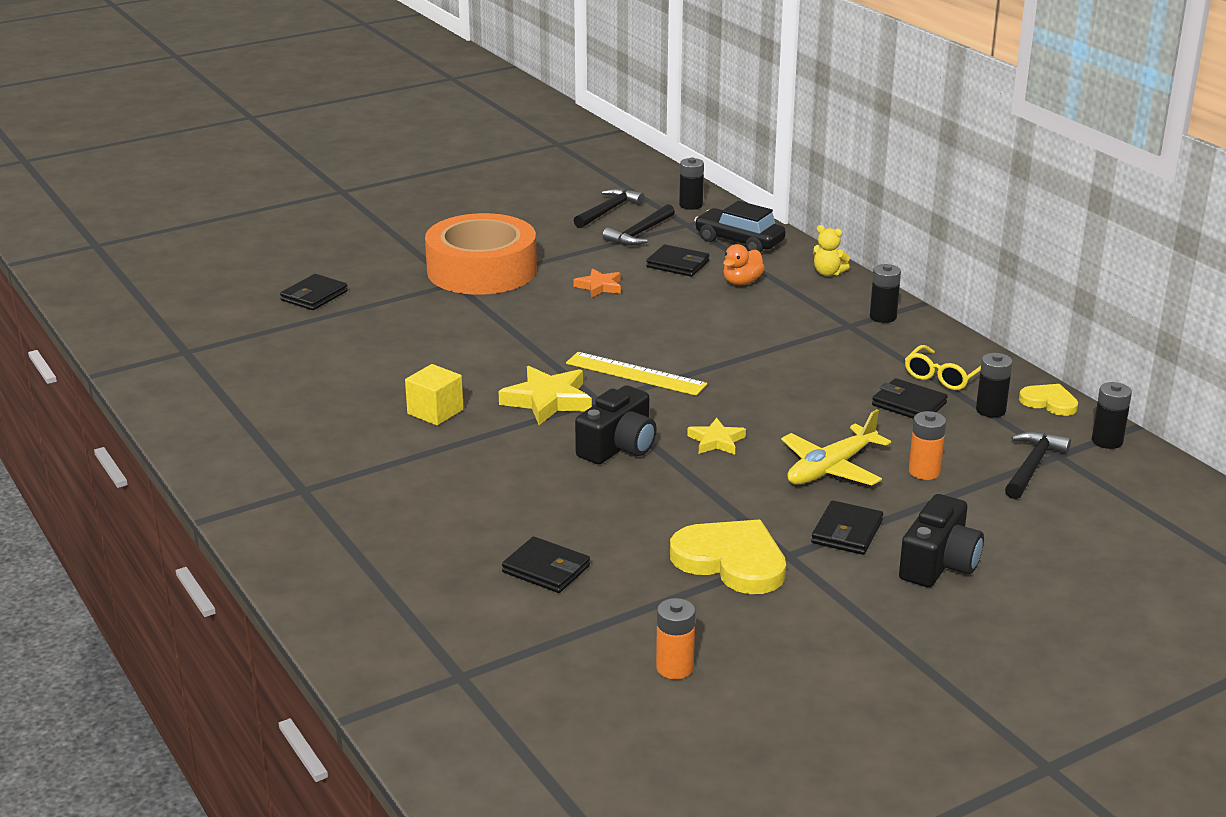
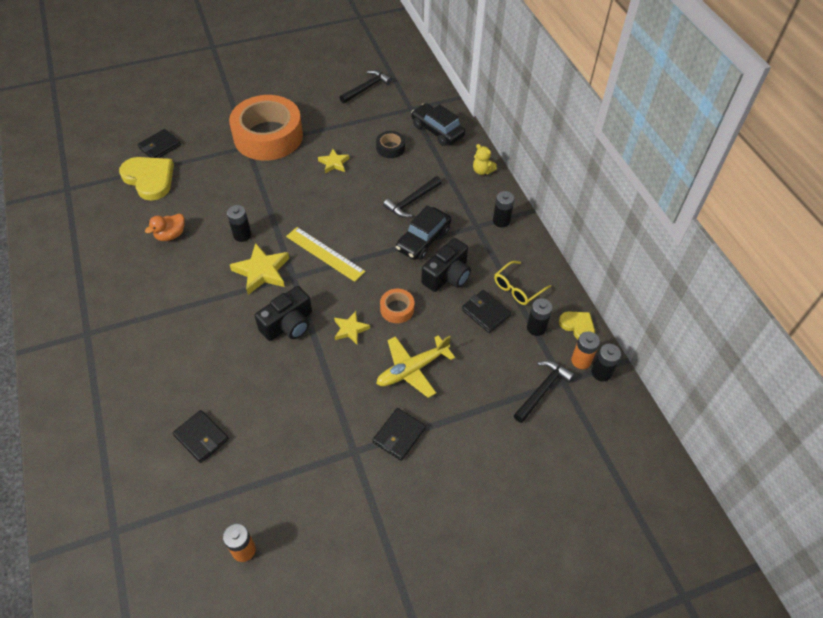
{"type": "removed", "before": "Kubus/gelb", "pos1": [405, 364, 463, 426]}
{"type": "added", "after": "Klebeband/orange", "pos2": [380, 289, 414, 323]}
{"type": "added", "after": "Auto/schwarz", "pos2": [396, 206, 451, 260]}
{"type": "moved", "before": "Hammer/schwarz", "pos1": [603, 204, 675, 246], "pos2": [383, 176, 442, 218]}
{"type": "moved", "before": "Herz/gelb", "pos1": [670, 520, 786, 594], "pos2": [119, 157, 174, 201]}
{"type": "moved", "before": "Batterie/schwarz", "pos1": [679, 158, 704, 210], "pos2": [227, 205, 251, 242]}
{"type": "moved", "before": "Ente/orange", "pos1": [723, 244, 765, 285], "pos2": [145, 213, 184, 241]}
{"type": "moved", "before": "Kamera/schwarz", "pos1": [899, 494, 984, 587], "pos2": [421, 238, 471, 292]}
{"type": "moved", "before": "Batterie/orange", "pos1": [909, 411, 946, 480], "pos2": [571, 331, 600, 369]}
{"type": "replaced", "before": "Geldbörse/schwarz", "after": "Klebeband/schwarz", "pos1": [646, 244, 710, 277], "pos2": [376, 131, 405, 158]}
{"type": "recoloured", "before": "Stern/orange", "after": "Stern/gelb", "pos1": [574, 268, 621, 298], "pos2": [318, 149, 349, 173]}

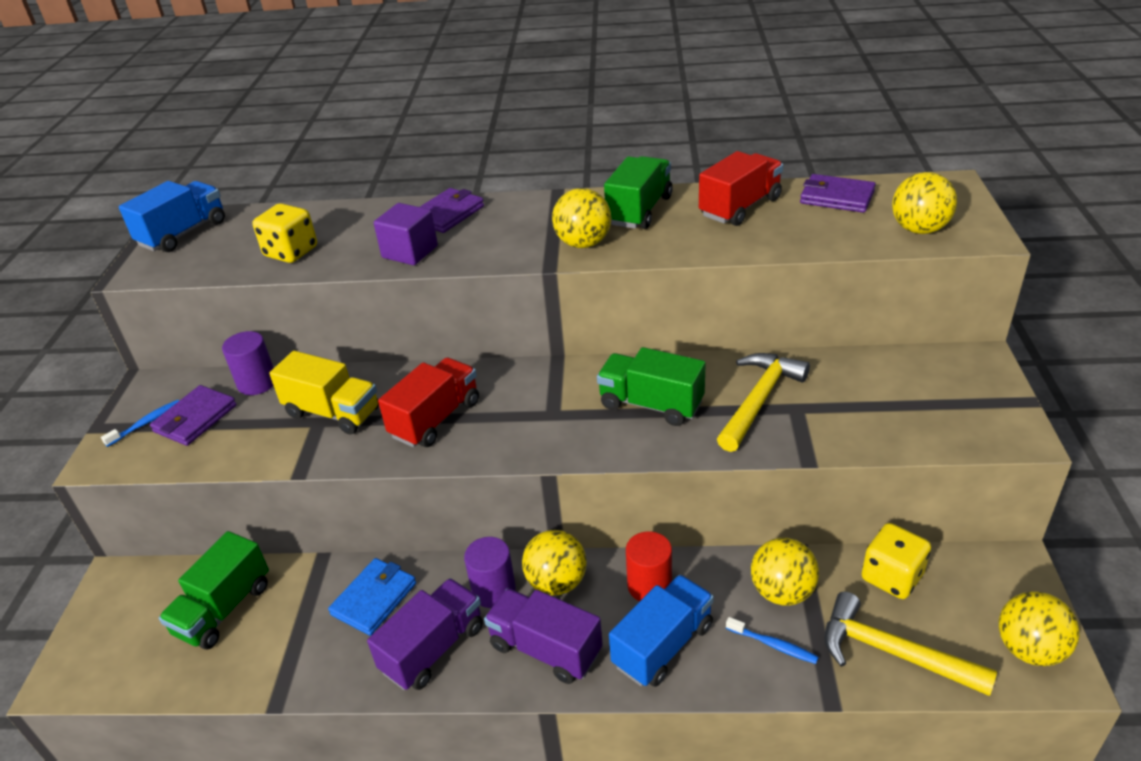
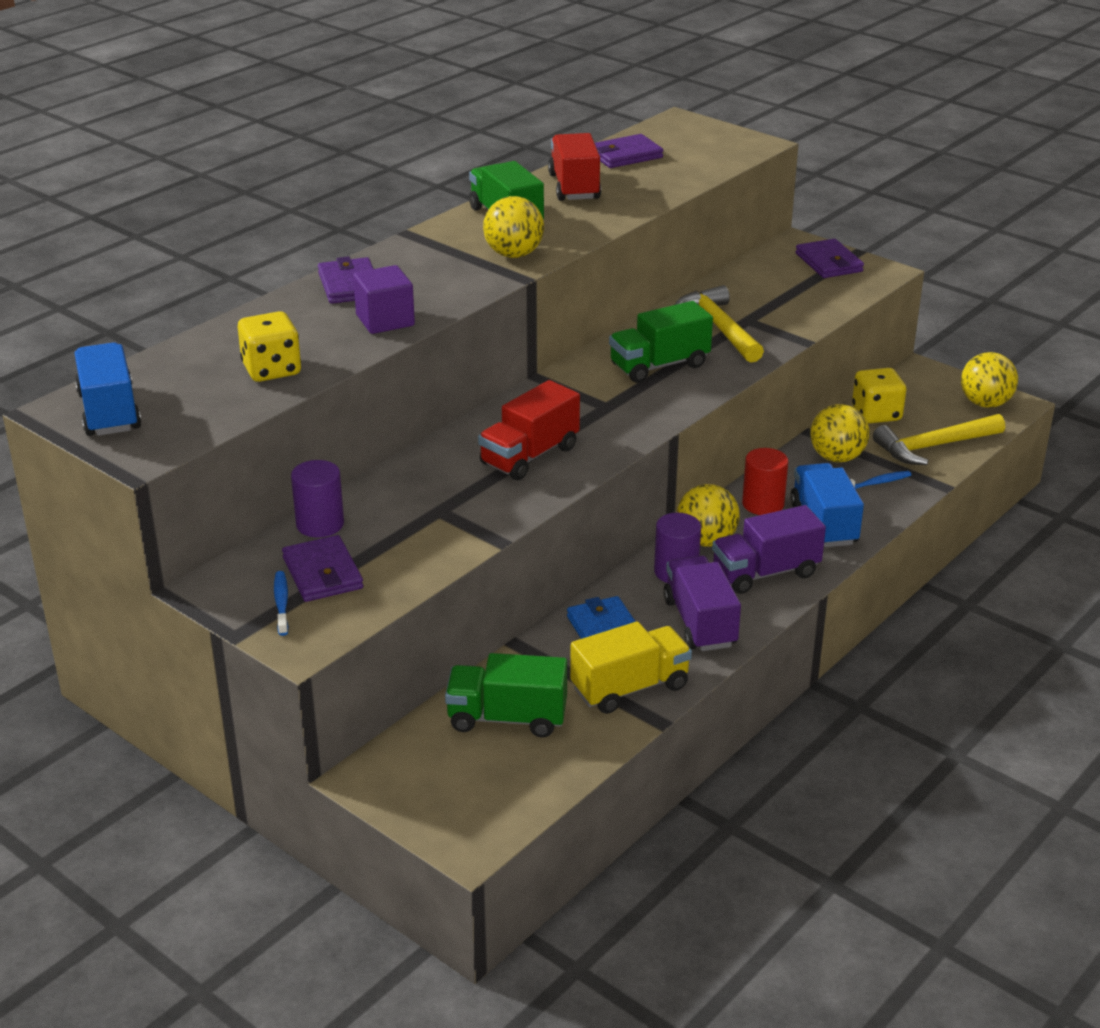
{"type": "removed", "before": "Ball/gelb", "pos1": [892, 172, 957, 234]}
{"type": "added", "after": "Geldbörse/lila", "pos2": [795, 239, 864, 278]}
{"type": "moved", "before": "Lastwagen/gelb", "pos1": [269, 351, 379, 435], "pos2": [570, 621, 692, 714]}
{"type": "turned", "before": "Lastwagen/grün", "pos1": [159, 531, 269, 649], "pos2": [445, 653, 567, 738], "turn": 120}
{"type": "turned", "before": "Lastwagen/rot", "pos1": [378, 358, 479, 447], "pos2": [478, 380, 580, 480], "turn": -120}

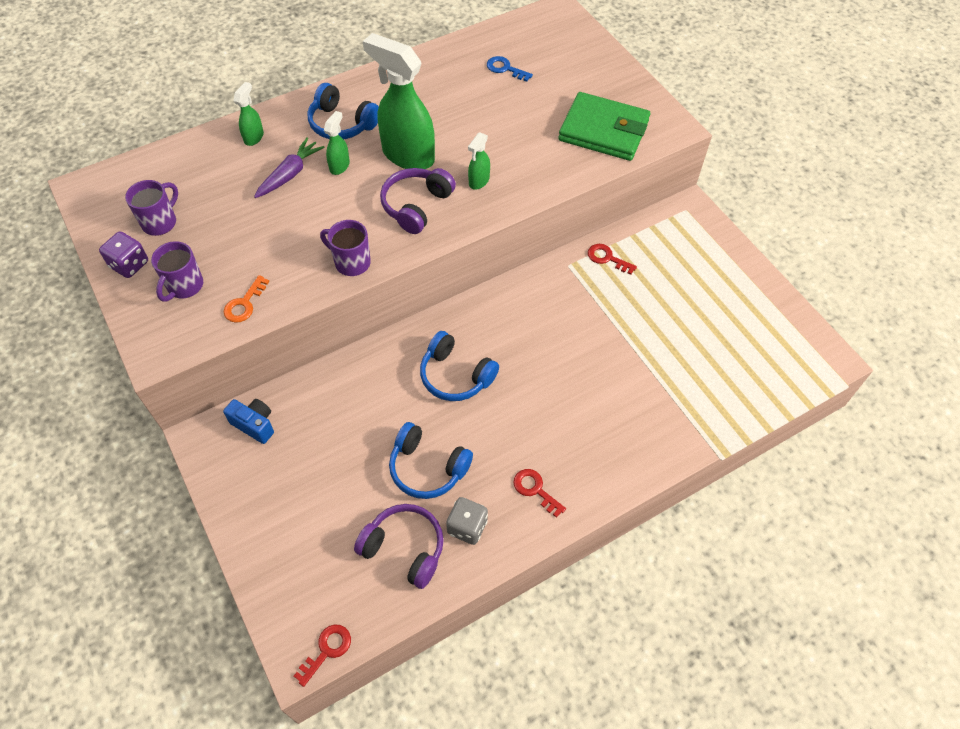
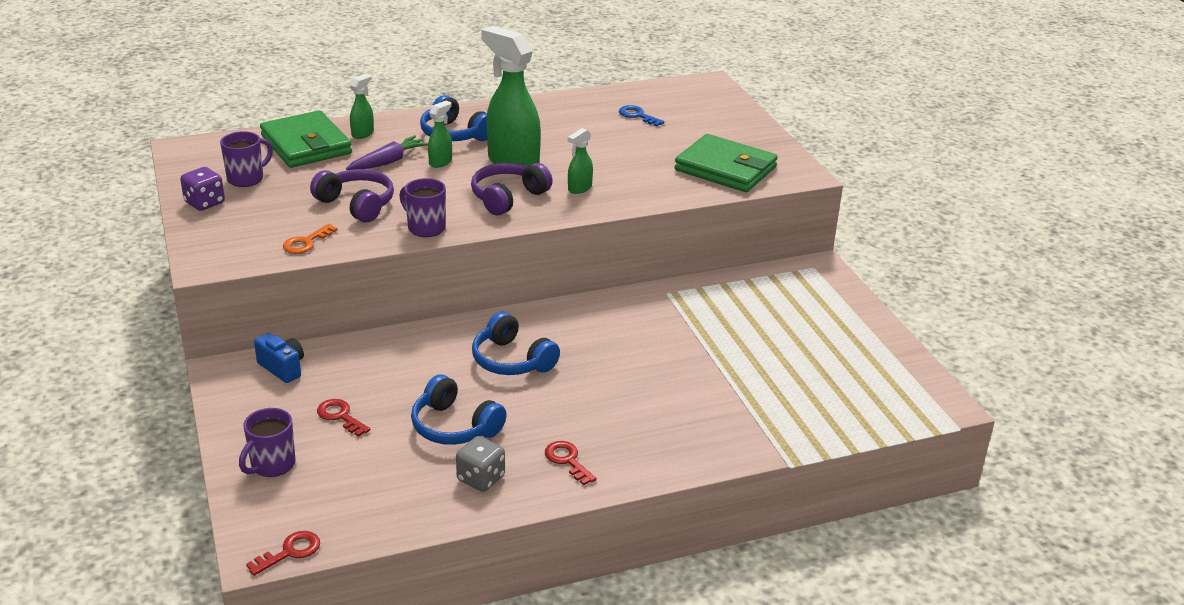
{"type": "added", "after": "Geldbörse/grün", "pos2": [260, 110, 352, 168]}
{"type": "moved", "before": "Tasse/lila", "pos1": [151, 241, 203, 302], "pos2": [239, 408, 296, 477]}
{"type": "moved", "before": "Kopfhörer/lila", "pos1": [354, 504, 444, 589], "pos2": [310, 169, 394, 222]}
{"type": "moved", "before": "Schlüssel/rot", "pos1": [588, 244, 637, 275], "pos2": [317, 399, 370, 437]}

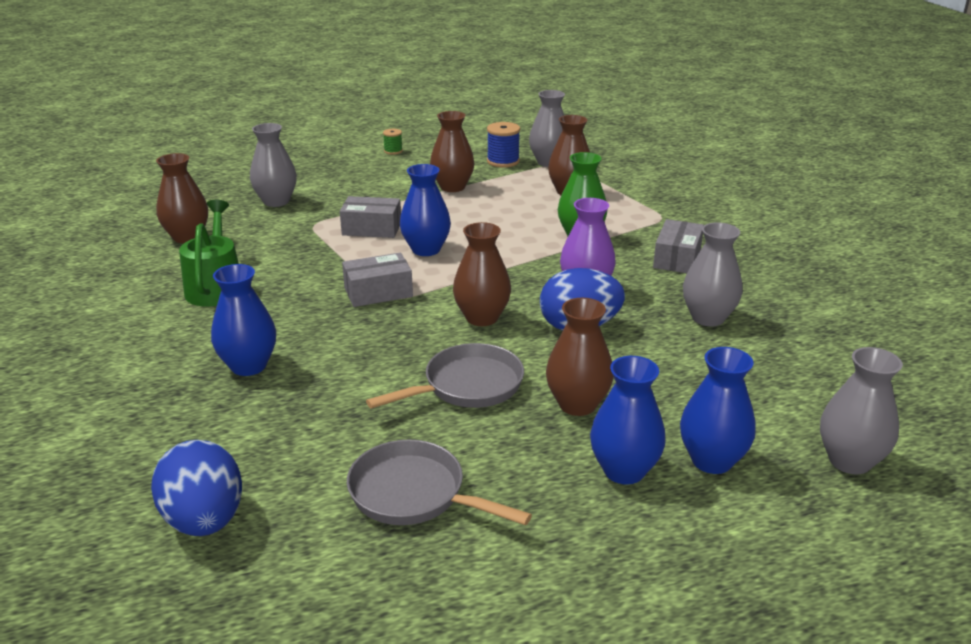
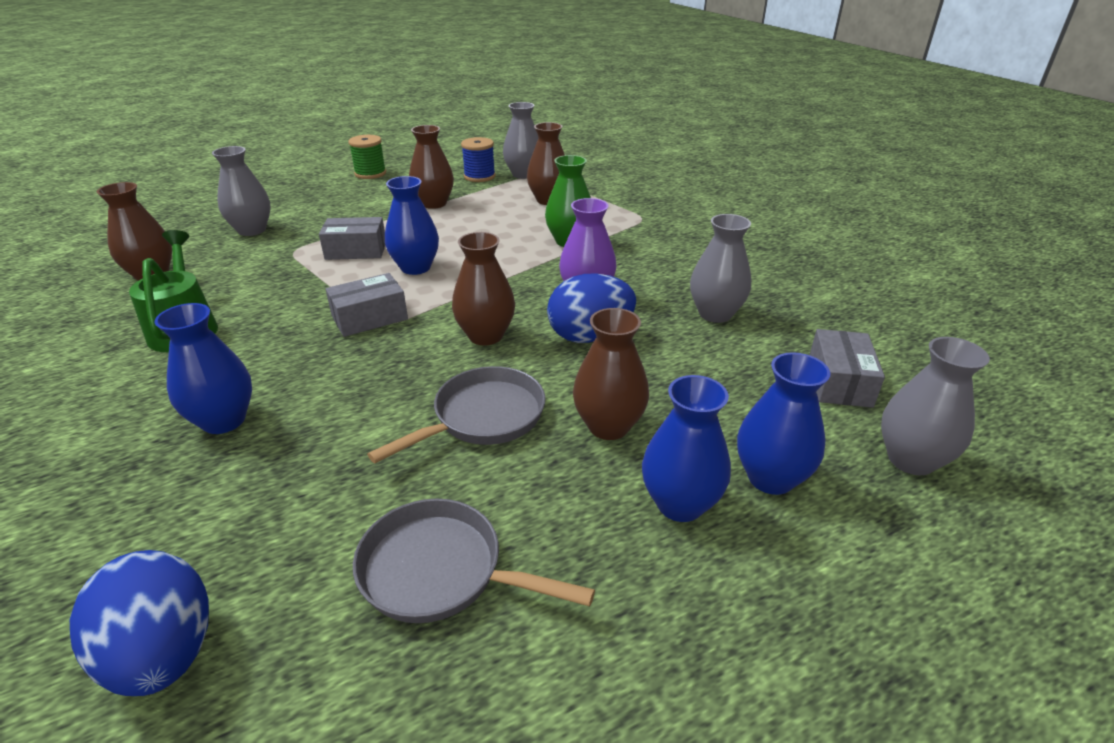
{"type": "moved", "before": "Schachtel/grau", "pos1": [653, 219, 704, 273], "pos2": [810, 329, 885, 408]}
{"type": "resized", "before": "Garnrolle/grün", "pos1": [383, 129, 403, 155], "pos2": [348, 135, 386, 179], "scale": 1.71}

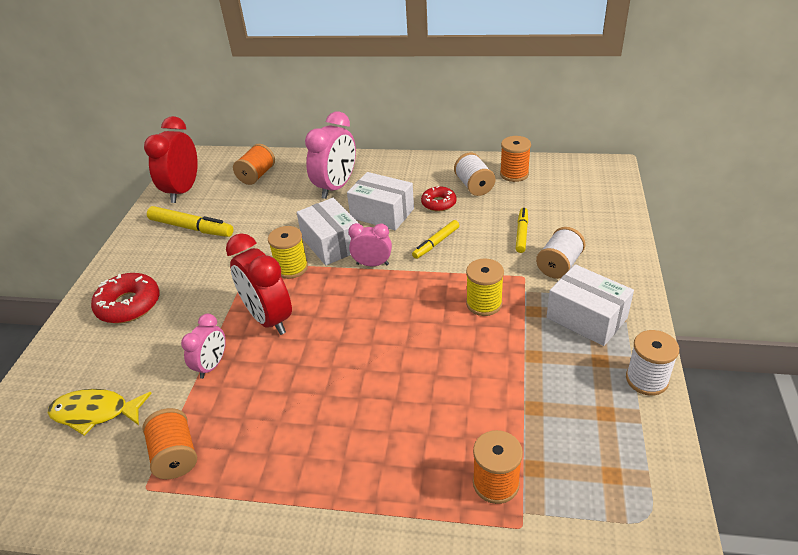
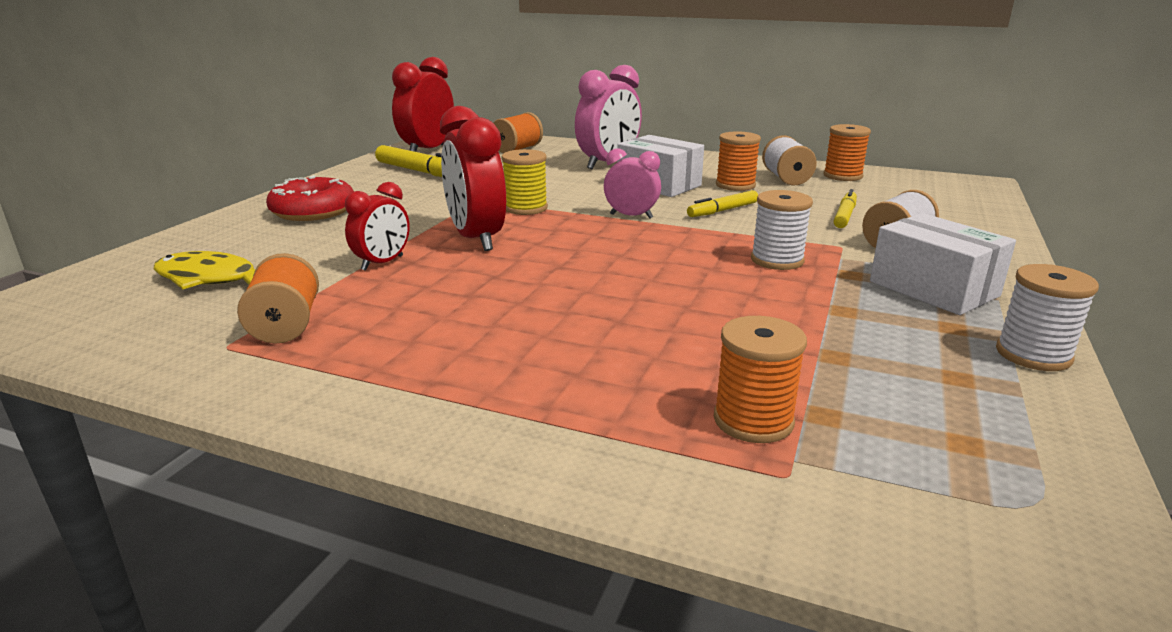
{"type": "removed", "before": "Schachtel/weiß", "pos1": [297, 198, 359, 266]}
{"type": "replaced", "before": "Donut/rot", "after": "Garnrolle/orange", "pos1": [421, 186, 457, 211], "pos2": [716, 131, 761, 191]}
{"type": "recoloured", "before": "Wecker/rosa", "after": "Wecker/rot", "pos1": [181, 314, 226, 379], "pos2": [345, 182, 410, 271]}
{"type": "recoloured", "before": "Garnrolle/gelb", "after": "Garnrolle/weiß", "pos1": [466, 258, 504, 316], "pos2": [751, 190, 813, 270]}

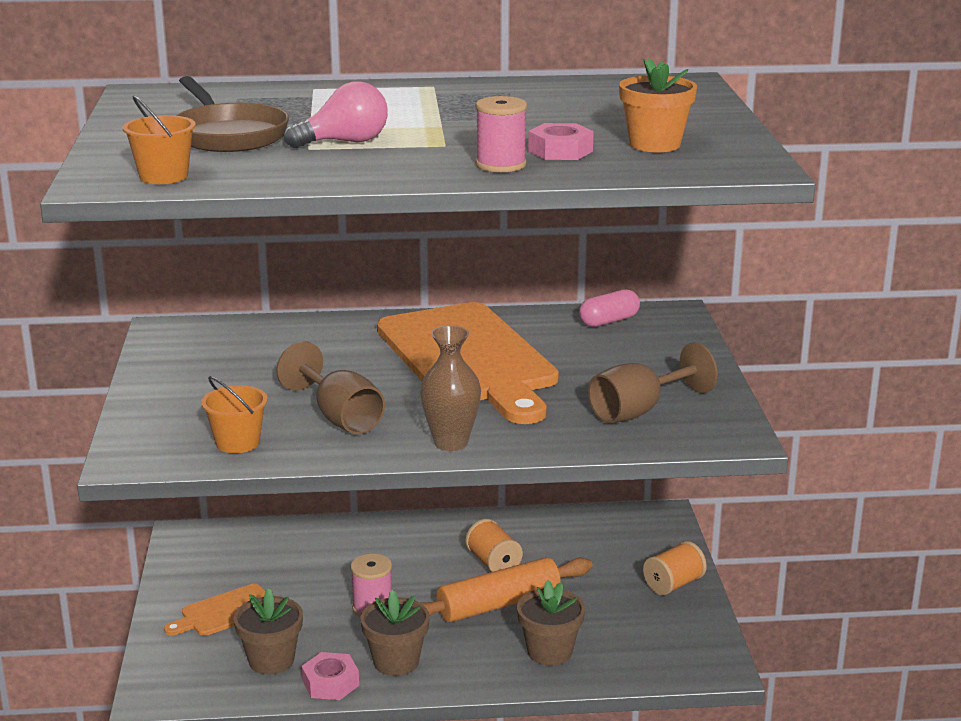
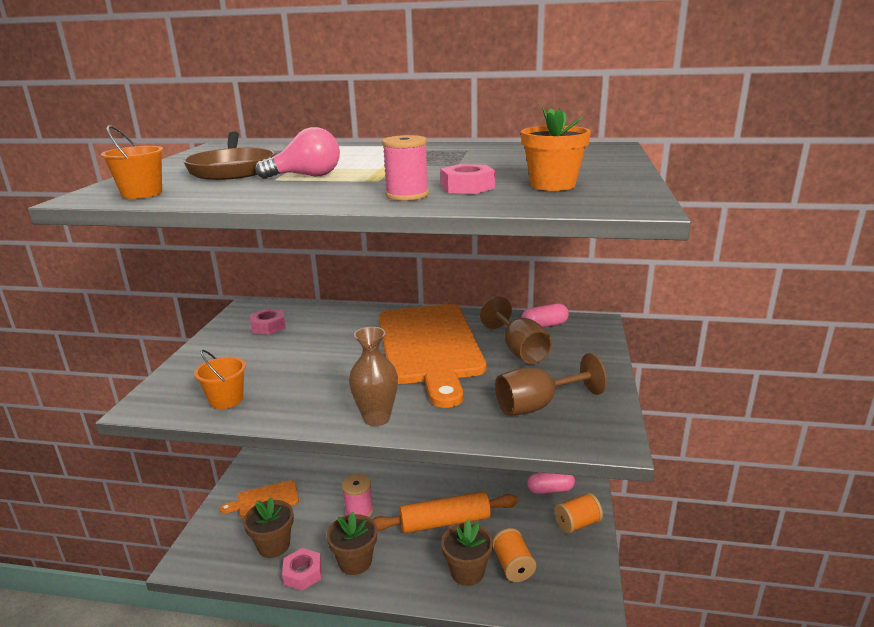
{"type": "added", "after": "Sechskantmutter/rosa", "pos2": [250, 308, 286, 335]}
{"type": "added", "after": "Kapsel/rosa", "pos2": [527, 473, 575, 494]}
{"type": "moved", "before": "Kelch/braun", "pos1": [276, 341, 385, 434], "pos2": [480, 296, 552, 364]}
{"type": "moved", "before": "Garnrolle/orange", "pos1": [465, 519, 523, 572], "pos2": [493, 528, 536, 582]}

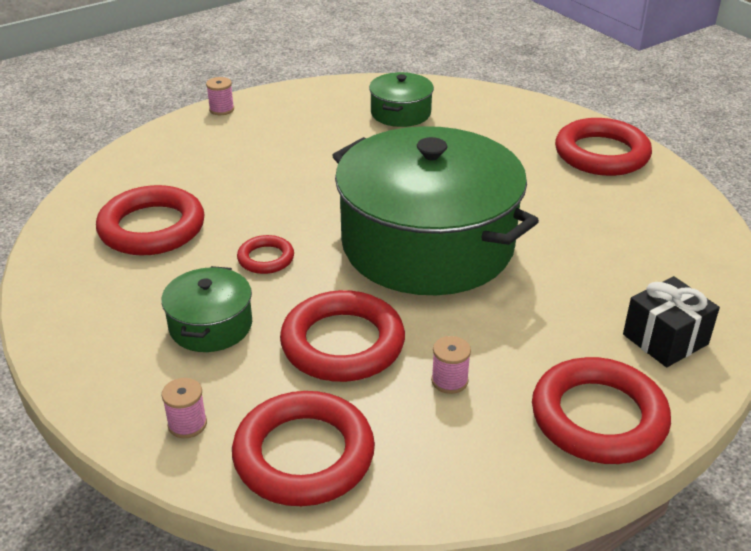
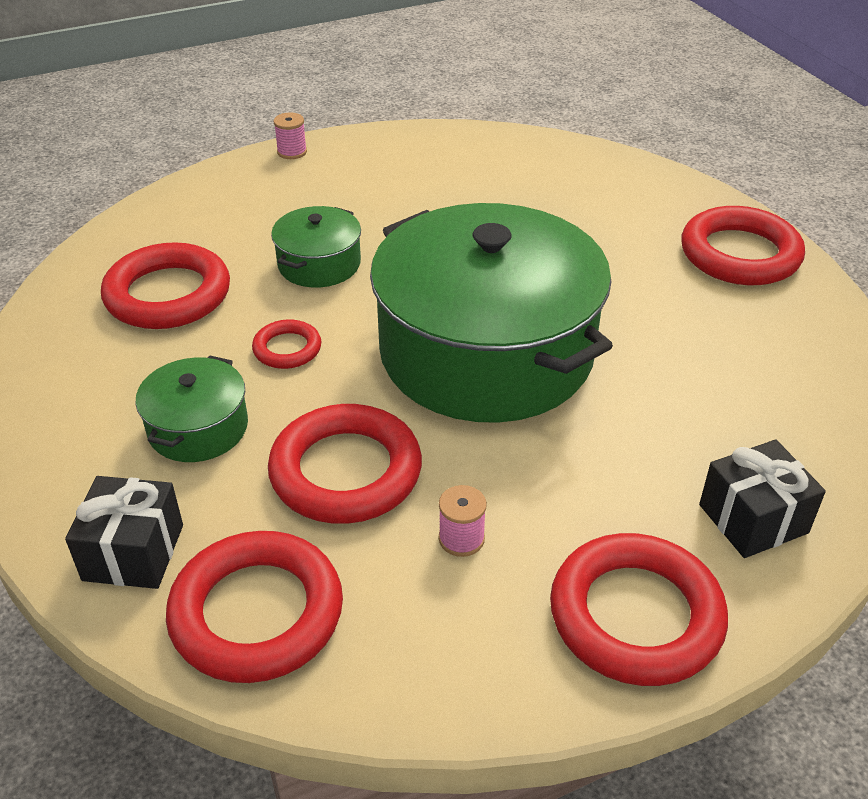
{"type": "moved", "before": "Kochtopf/grün", "pos1": [369, 72, 434, 127], "pos2": [271, 206, 361, 288]}
{"type": "replaced", "before": "Garnrolle/rosa", "after": "Geschenk/schwarz", "pos1": [162, 378, 207, 438], "pos2": [65, 476, 183, 589]}

